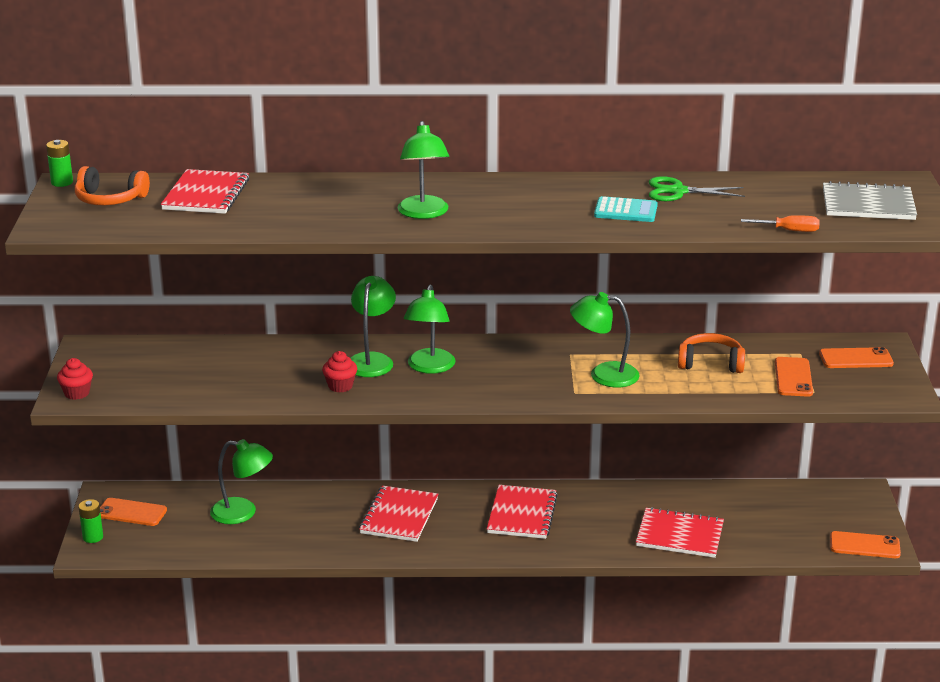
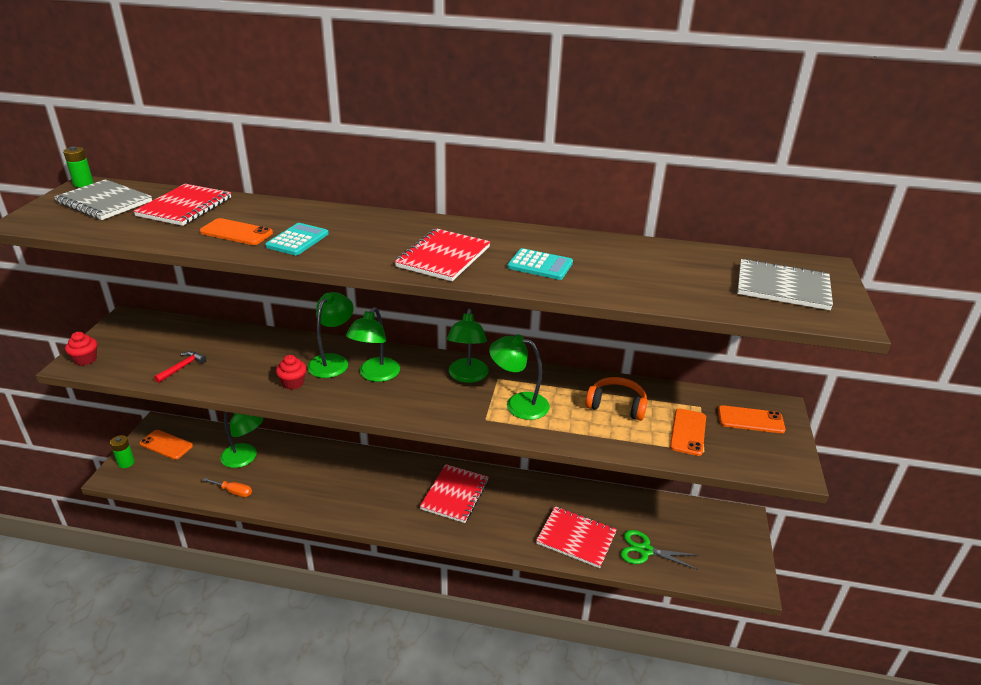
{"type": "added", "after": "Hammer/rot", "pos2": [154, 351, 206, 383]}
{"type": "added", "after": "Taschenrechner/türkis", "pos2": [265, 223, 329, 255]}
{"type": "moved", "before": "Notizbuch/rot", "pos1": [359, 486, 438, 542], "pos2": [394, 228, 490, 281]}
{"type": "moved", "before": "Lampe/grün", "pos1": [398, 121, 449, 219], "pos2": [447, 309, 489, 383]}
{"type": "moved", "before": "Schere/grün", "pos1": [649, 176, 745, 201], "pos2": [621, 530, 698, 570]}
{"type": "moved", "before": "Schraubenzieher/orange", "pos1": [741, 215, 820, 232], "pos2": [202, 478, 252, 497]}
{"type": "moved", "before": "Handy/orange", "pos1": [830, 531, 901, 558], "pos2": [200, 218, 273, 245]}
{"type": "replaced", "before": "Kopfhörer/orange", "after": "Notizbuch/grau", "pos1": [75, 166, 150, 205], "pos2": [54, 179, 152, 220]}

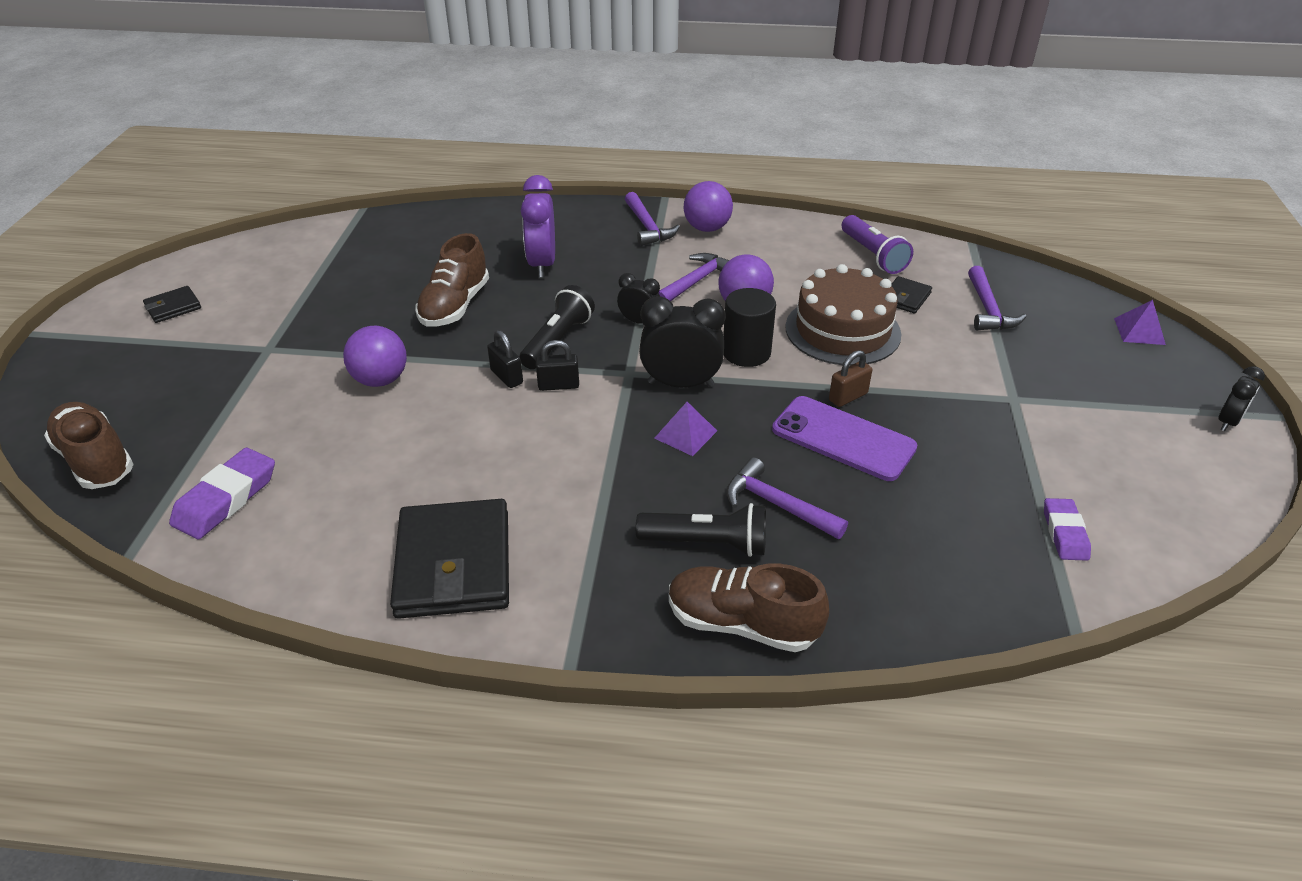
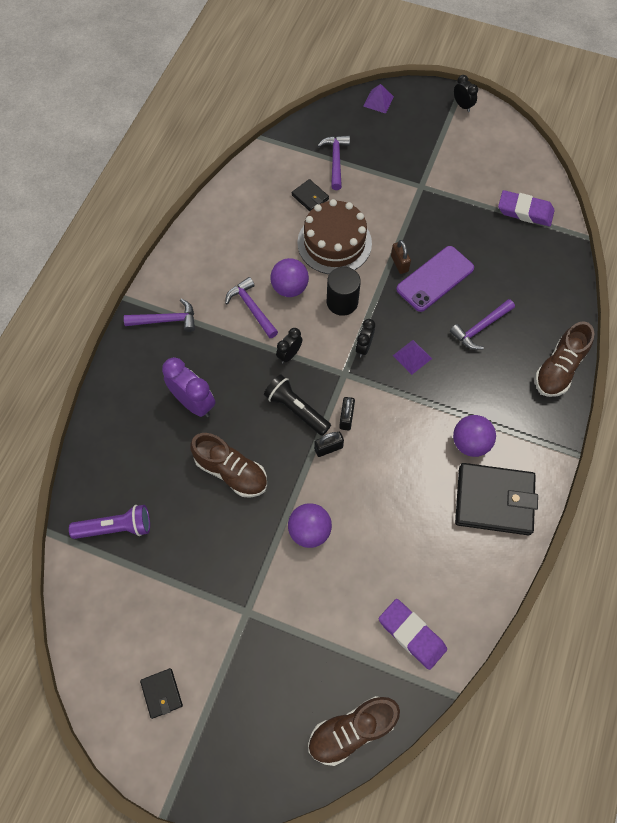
{"type": "removed", "before": "Taschenlampe/schwarz", "pos1": [636, 503, 766, 557]}
{"type": "moved", "before": "Ball/lila", "pos1": [684, 181, 733, 232], "pos2": [453, 415, 496, 457]}
{"type": "moved", "before": "Taschenlampe/lila", "pos1": [842, 215, 913, 274], "pos2": [69, 505, 150, 539]}
{"type": "turned", "before": "Wecker/lila", "pos1": [521, 175, 555, 278], "pos2": [162, 357, 215, 417], "turn": -150}
{"type": "turned", "before": "Hammer/lila", "pos1": [968, 266, 1026, 330], "pos2": [317, 136, 350, 190], "turn": -105}
{"type": "resized", "before": "Wecker/schwarz", "pos1": [639, 296, 725, 388], "pos2": [356, 319, 375, 357], "scale": 0.57}
{"type": "resized", "before": "Radiergummi/lila", "pos1": [1044, 498, 1091, 561], "pos2": [498, 190, 555, 226], "scale": 1.54}

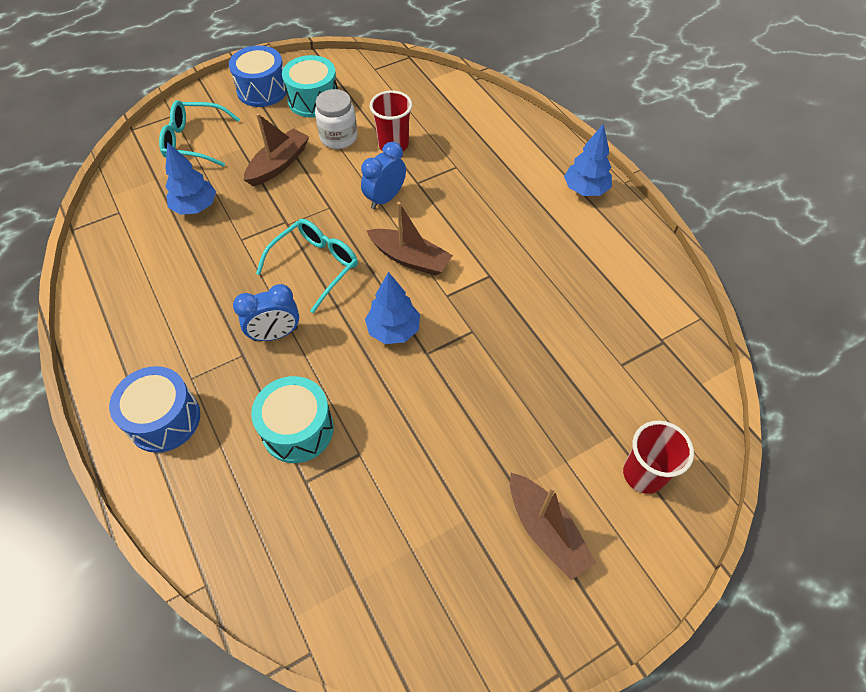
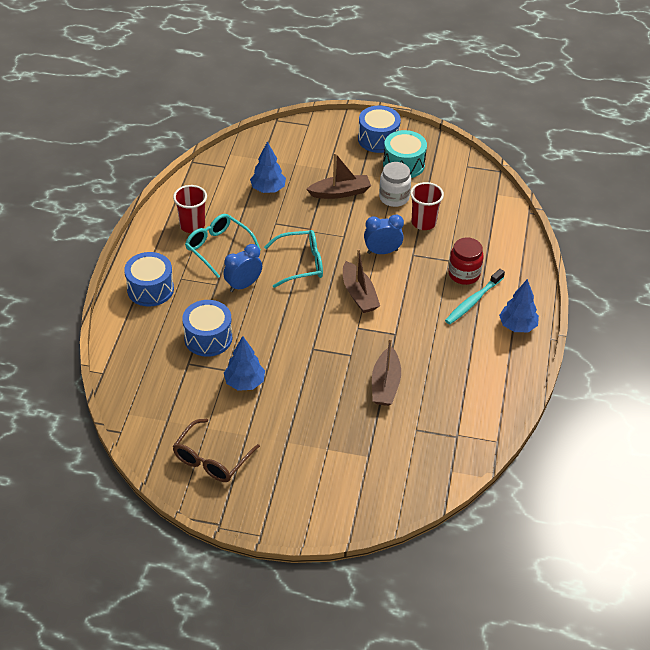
{"type": "added", "after": "Brille/braun", "pos2": [172, 419, 260, 482]}
{"type": "added", "after": "Zahnbürste/türkis", "pos2": [445, 269, 505, 324]}
{"type": "added", "after": "Einmachglas/rot", "pos2": [448, 237, 484, 285]}
{"type": "moved", "before": "Brille/türkis", "pos1": [159, 100, 240, 167], "pos2": [185, 214, 261, 278]}
{"type": "moved", "before": "Baum/blau", "pos1": [365, 272, 420, 344], "pos2": [224, 336, 265, 391]}
{"type": "moved", "before": "Boot/braun", "pos1": [510, 473, 596, 580], "pos2": [372, 338, 401, 406]}
{"type": "moved", "before": "Becher/rot", "pos1": [623, 420, 694, 494], "pos2": [173, 185, 207, 233]}
{"type": "recoloured", "before": "Trommel/türkis", "after": "Trommel/blau", "pos1": [251, 376, 334, 463], "pos2": [182, 300, 232, 357]}
{"type": "turned", "before": "Wecker/blau", "pos1": [233, 284, 299, 341], "pos2": [223, 244, 262, 292], "turn": 120}

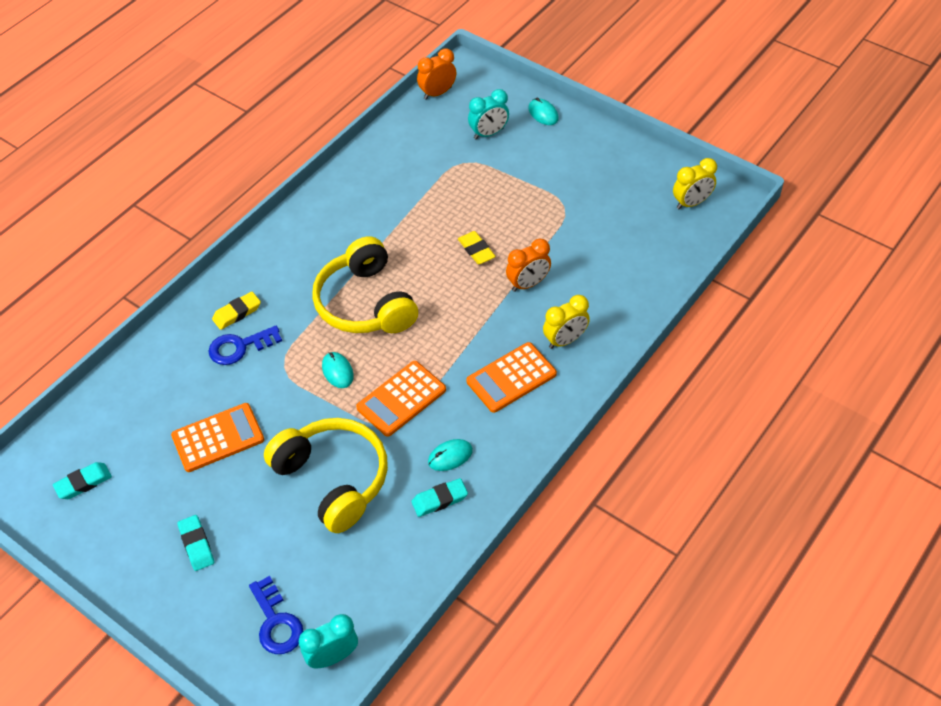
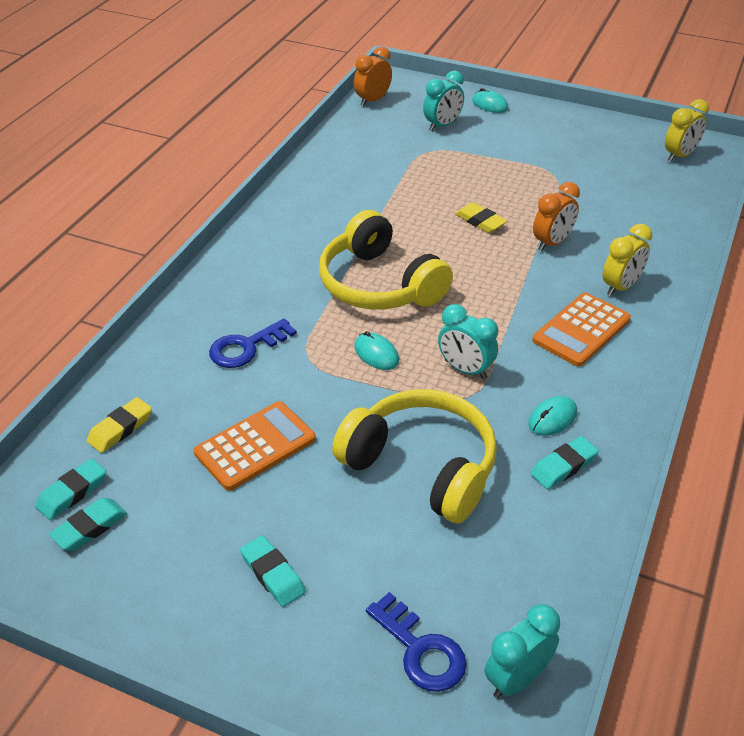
{"type": "added", "after": "Radiergummi/türkis", "pos2": [35, 459, 106, 520]}
{"type": "moved", "before": "Radiergummi/gelb", "pos1": [212, 292, 261, 330], "pos2": [87, 397, 152, 453]}
{"type": "replaced", "before": "Taschenrechner/orange", "after": "Wecker/türkis", "pos1": [356, 361, 446, 437], "pos2": [438, 304, 498, 379]}

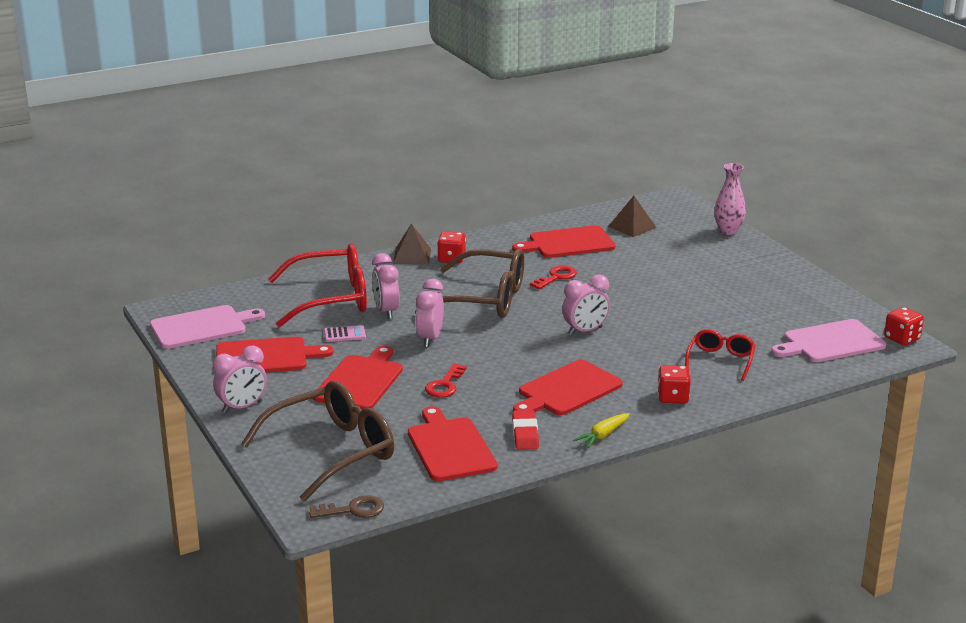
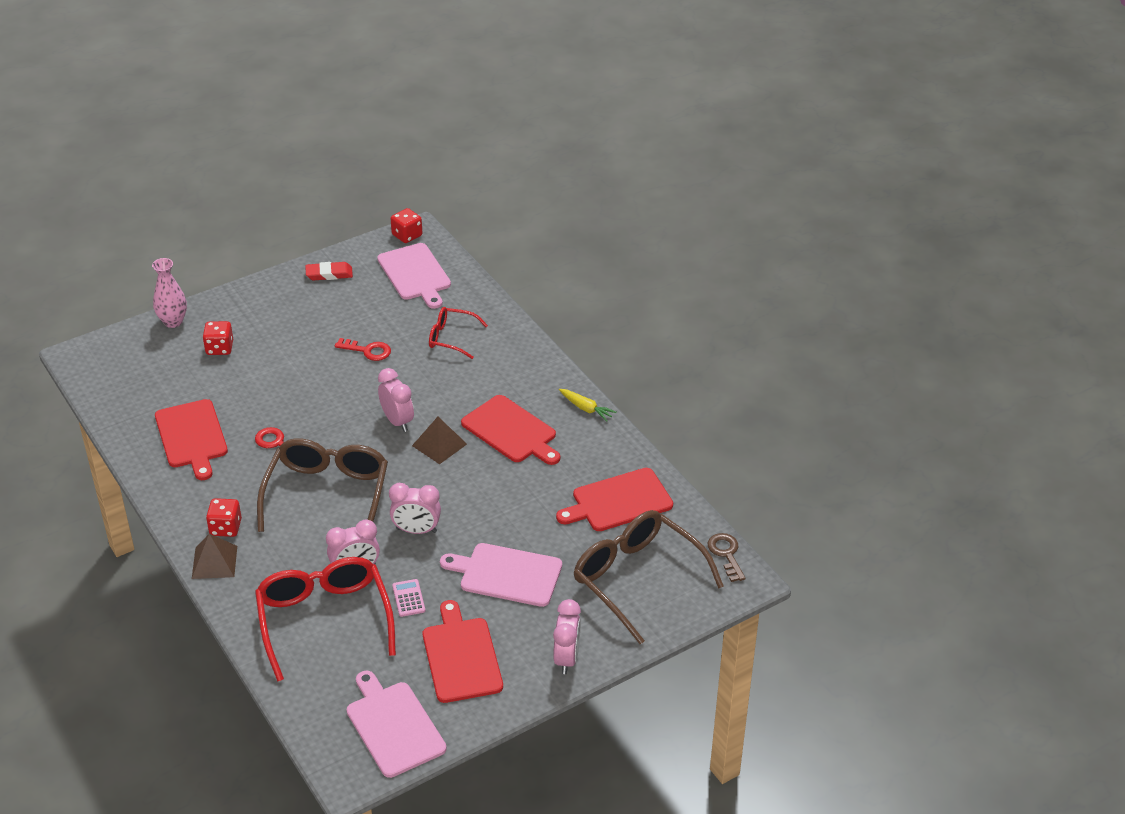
{"type": "moved", "before": "Schlüssel/rot", "pos1": [425, 364, 466, 398], "pos2": [335, 338, 391, 361]}
{"type": "moved", "before": "Radiergummi/rot", "pos1": [512, 410, 539, 450], "pos2": [305, 262, 353, 280]}
{"type": "moved", "before": "Pyramide/braun", "pos1": [608, 196, 657, 237], "pos2": [412, 417, 467, 464]}
{"type": "moved", "before": "Spielwürfel/rot", "pos1": [658, 365, 691, 404], "pos2": [203, 321, 233, 355]}
{"type": "recoloured", "before": "Schneidebrett/rot", "after": "Schneidebrett/rosa", "pos1": [313, 346, 403, 410], "pos2": [440, 543, 562, 607]}
{"type": "turned", "before": "Wecker/rosa", "pos1": [213, 345, 267, 413], "pos2": [553, 599, 581, 674], "turn": 45}

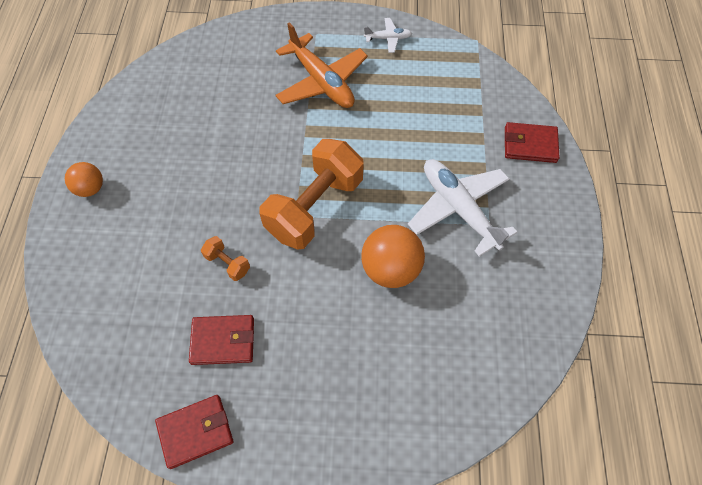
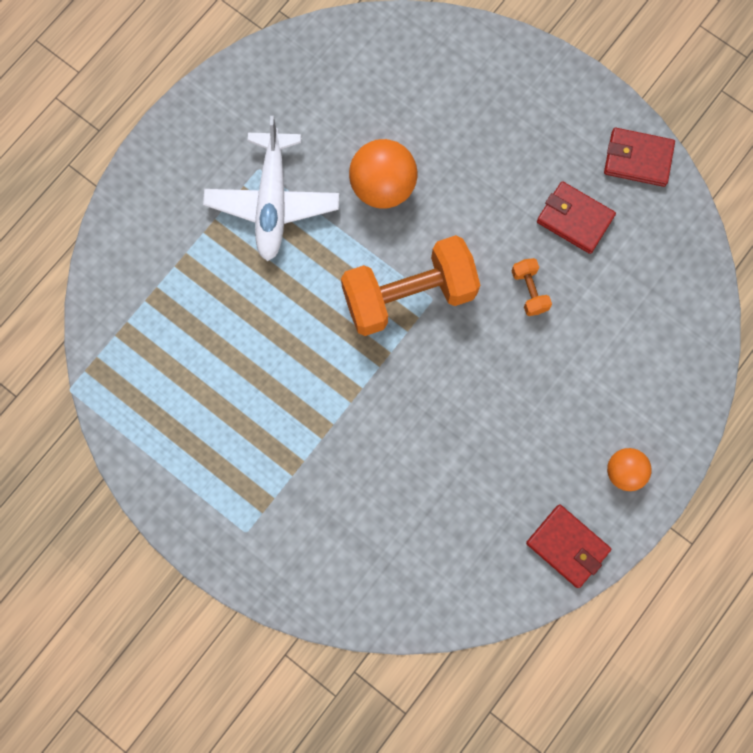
{"type": "removed", "before": "Flugzeug/orange", "pos1": [275, 22, 368, 108]}
{"type": "removed", "before": "Flugzeug/weiß", "pos1": [364, 18, 412, 53]}
{"type": "moved", "before": "Geldbörse/rot", "pos1": [505, 122, 560, 163], "pos2": [526, 505, 611, 588]}

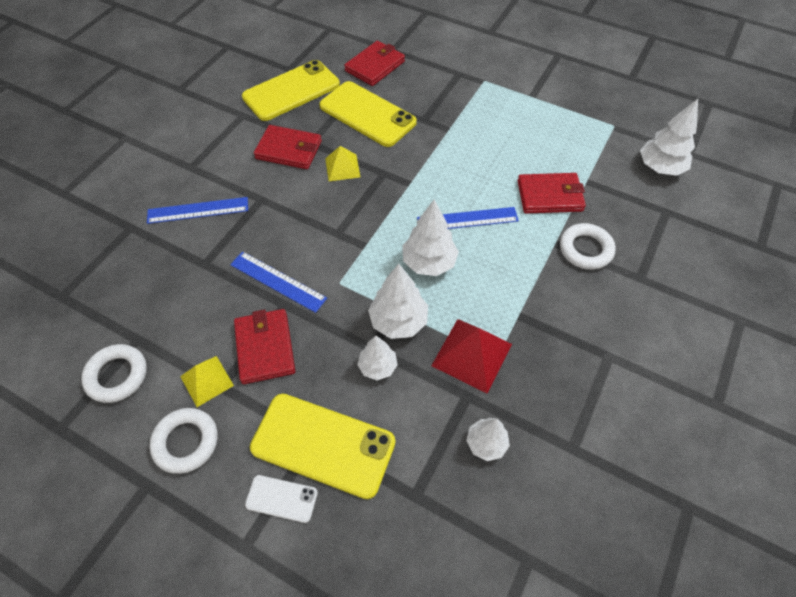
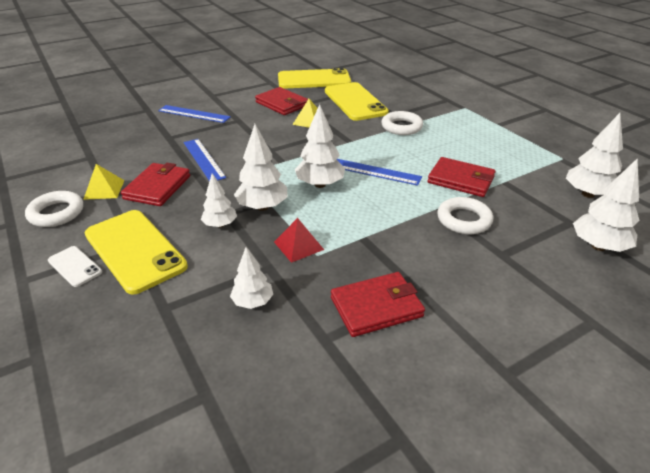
{"type": "added", "after": "Baum/weiß", "pos2": [573, 158, 640, 252]}
{"type": "moved", "before": "Ring/weiß", "pos1": [81, 344, 147, 403], "pos2": [381, 111, 423, 135]}
{"type": "moved", "before": "Geldbörse/rot", "pos1": [344, 41, 405, 86], "pos2": [331, 272, 425, 337]}
{"type": "resized", "before": "Pyramide/rot", "pos1": [431, 319, 512, 394], "pos2": [274, 218, 324, 263], "scale": 0.64}

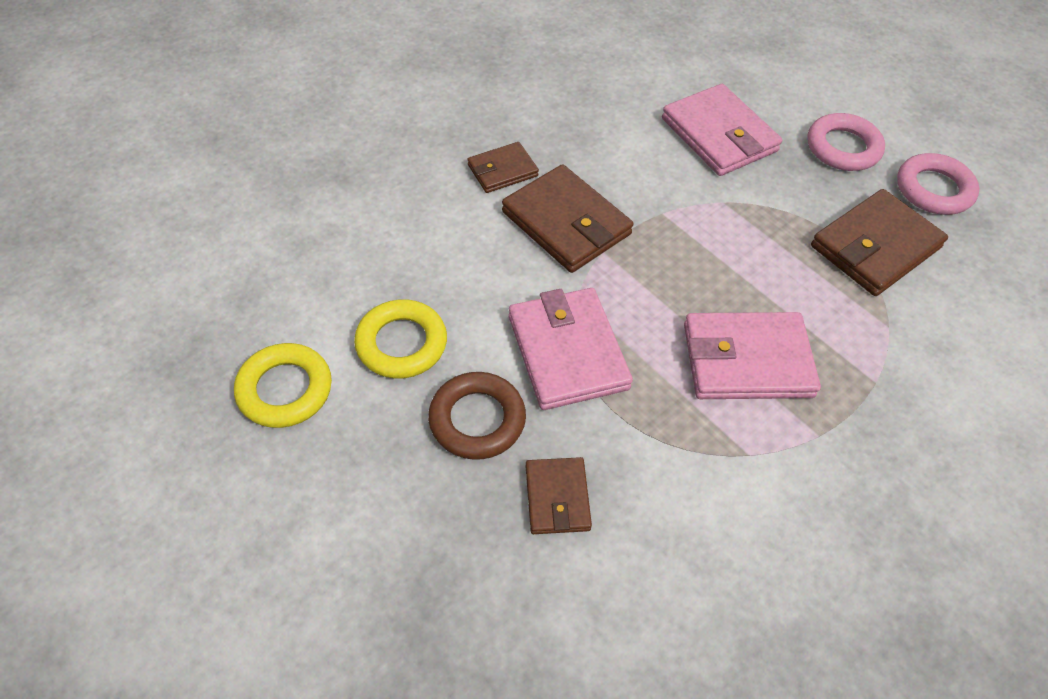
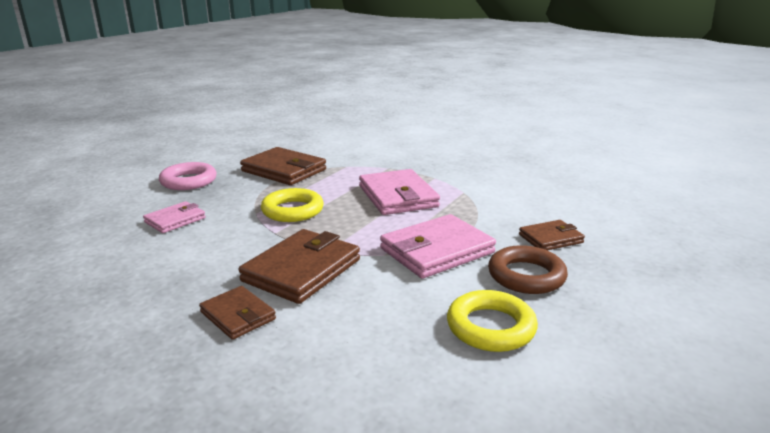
{"type": "removed", "before": "Ring/rosa", "pos1": [897, 153, 979, 215]}
{"type": "moved", "before": "Ring/gelb", "pos1": [234, 343, 332, 428], "pos2": [261, 188, 324, 222]}
{"type": "resized", "before": "Geldbörse/rosa", "pos1": [662, 84, 782, 176], "pos2": [143, 201, 206, 233], "scale": 0.57}

